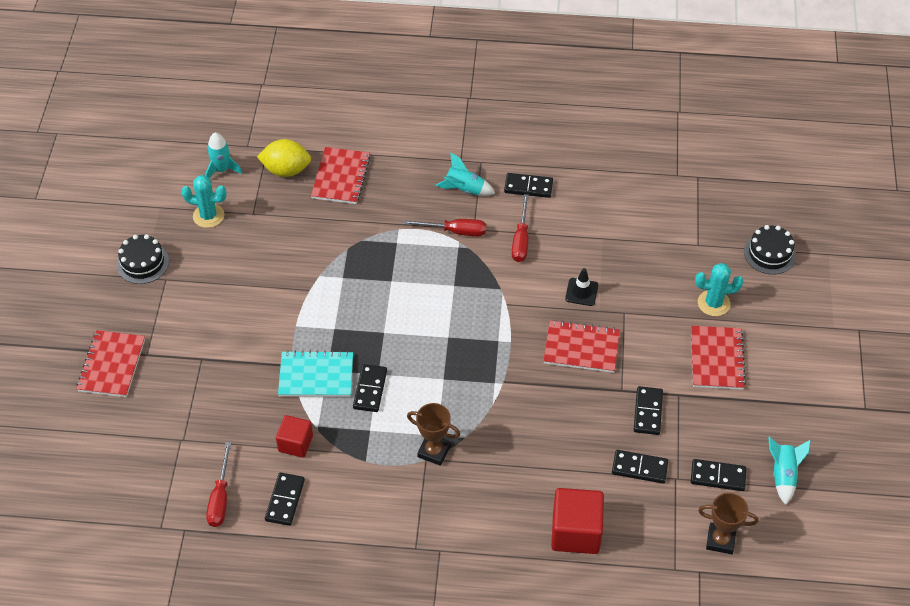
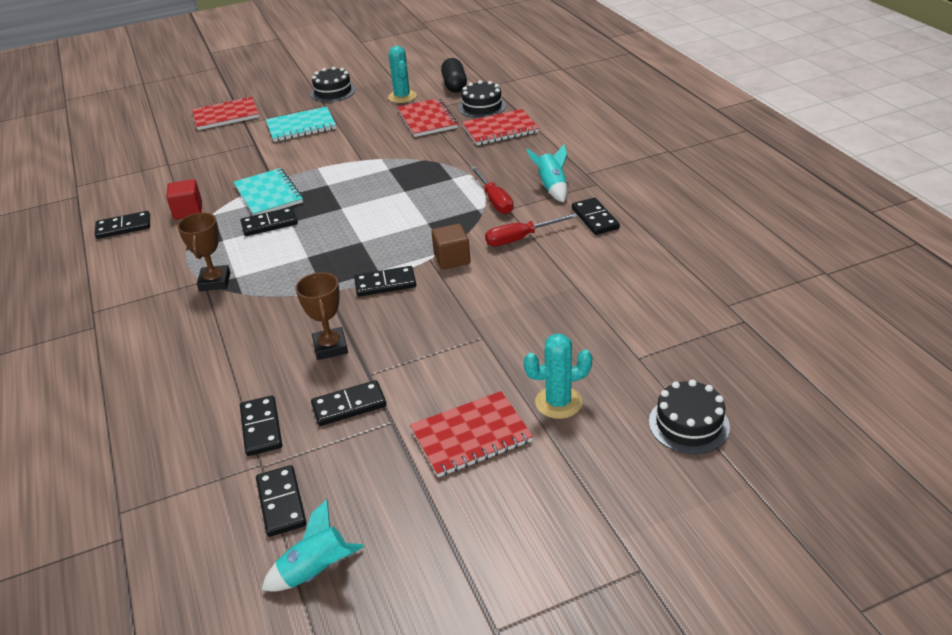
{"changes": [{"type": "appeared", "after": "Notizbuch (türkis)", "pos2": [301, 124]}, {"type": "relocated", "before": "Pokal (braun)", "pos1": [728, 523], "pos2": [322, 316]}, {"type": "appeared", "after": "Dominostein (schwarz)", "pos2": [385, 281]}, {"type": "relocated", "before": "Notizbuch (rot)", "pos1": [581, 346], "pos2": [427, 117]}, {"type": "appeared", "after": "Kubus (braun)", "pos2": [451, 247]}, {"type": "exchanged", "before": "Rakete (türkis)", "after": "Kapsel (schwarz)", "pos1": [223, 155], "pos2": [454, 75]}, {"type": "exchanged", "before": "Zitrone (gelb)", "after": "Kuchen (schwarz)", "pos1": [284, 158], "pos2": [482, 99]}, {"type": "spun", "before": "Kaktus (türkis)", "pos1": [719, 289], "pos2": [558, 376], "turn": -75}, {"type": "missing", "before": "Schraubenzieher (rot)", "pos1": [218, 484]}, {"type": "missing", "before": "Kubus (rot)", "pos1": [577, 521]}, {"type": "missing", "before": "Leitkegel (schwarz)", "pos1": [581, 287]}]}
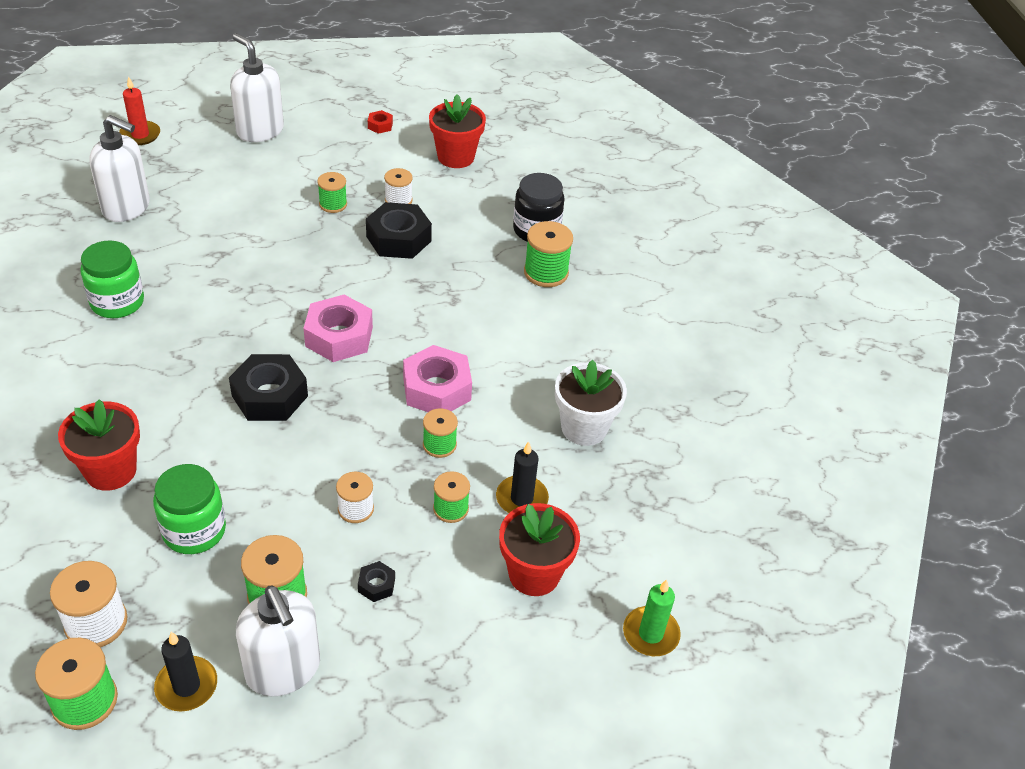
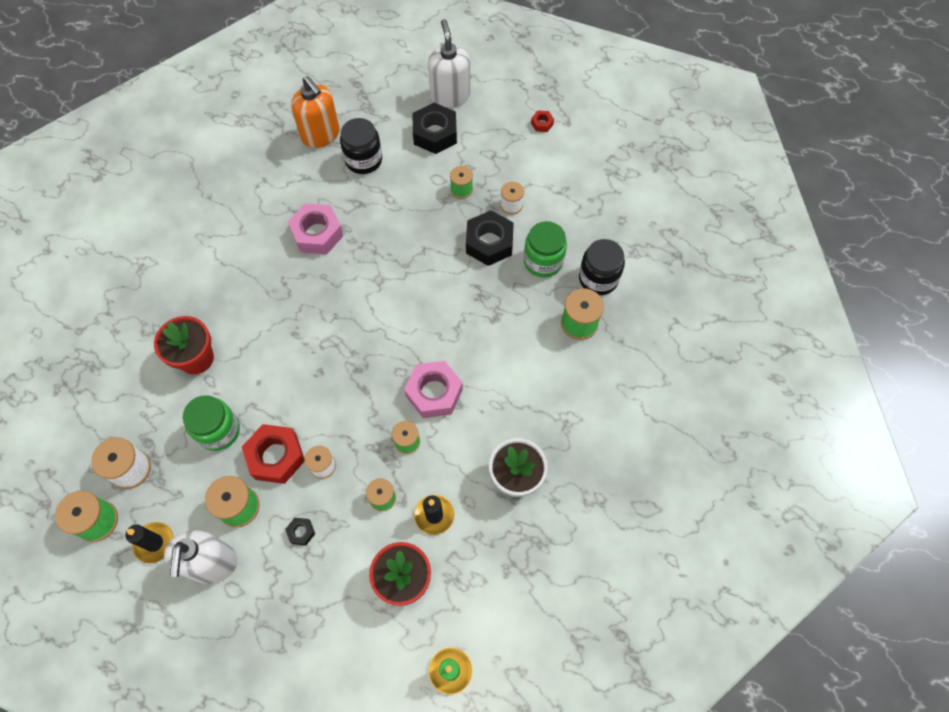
{"changes": [{"type": "appeared", "after": "Sechskantmutter (rot)", "pos2": [273, 454]}, {"type": "relocated", "before": "Sechskantmutter (rosa)", "pos1": [338, 328], "pos2": [315, 229]}, {"type": "colour", "before": "Seifenspender (weiß)", "after": "Seifenspender (orange)", "pos1": [119, 168], "pos2": [315, 112]}, {"type": "appeared", "after": "Einmachglas (schwarz)", "pos2": [361, 146]}, {"type": "relocated", "before": "Sechskantmutter (schwarz)", "pos1": [268, 387], "pos2": [435, 128]}, {"type": "relocated", "before": "Einmachglas (grün)", "pos1": [112, 279], "pos2": [545, 249]}, {"type": "missing", "before": "Kerze (rot)", "pos1": [139, 110]}, {"type": "missing", "before": "Blumentopf (rot)", "pos1": [457, 131]}]}
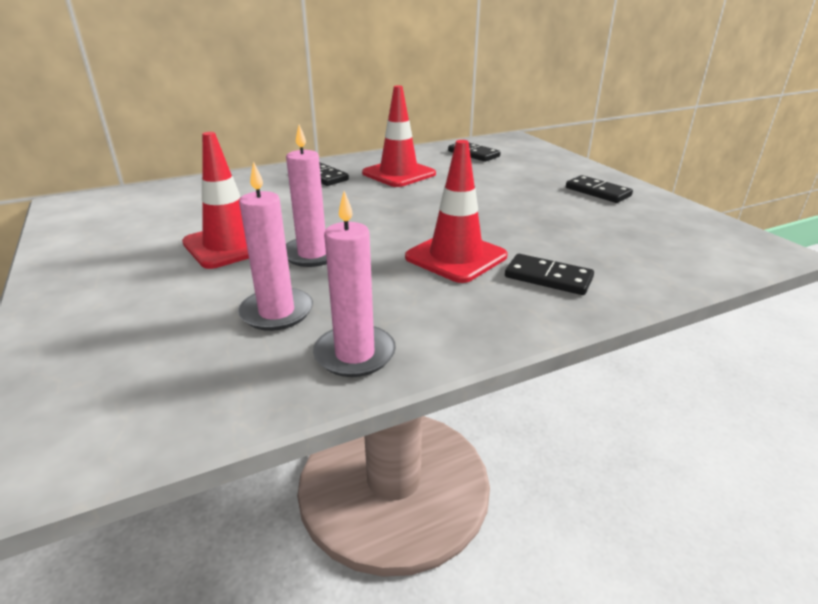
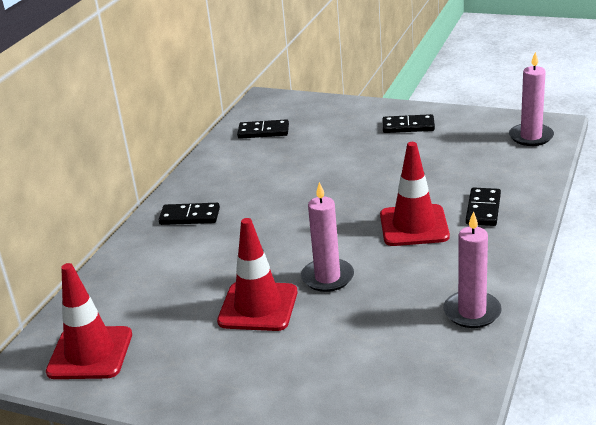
{"changes": [{"type": "relocated", "before": "Leitkegel (rot)", "pos1": [399, 136], "pos2": [89, 321]}, {"type": "spun", "before": "Dominostein (schwarz)", "pos1": [549, 274], "pos2": [483, 206], "turn": -60}, {"type": "relocated", "before": "Kerze (rosa)", "pos1": [275, 246], "pos2": [531, 99]}]}
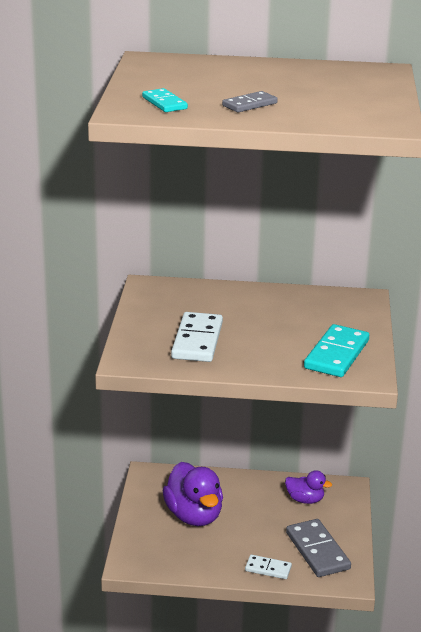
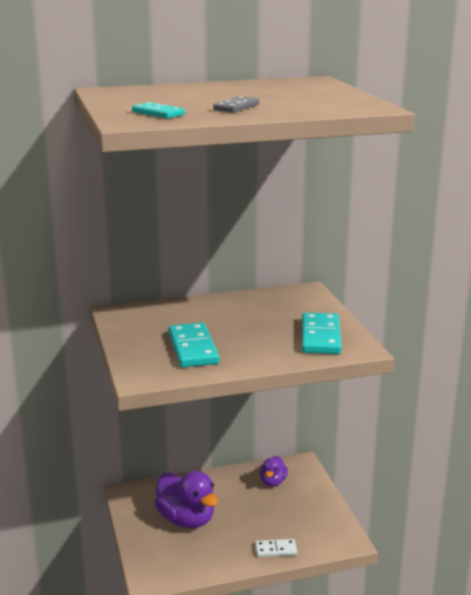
{"changes": [{"type": "colour", "before": "Dominostein (weiß)", "after": "Dominostein (türkis)", "pos1": [197, 337], "pos2": [194, 345]}, {"type": "spun", "before": "Ente (lila)", "pos1": [308, 487], "pos2": [274, 471], "turn": 105}, {"type": "missing", "before": "Dominostein (grau)", "pos1": [318, 548]}]}
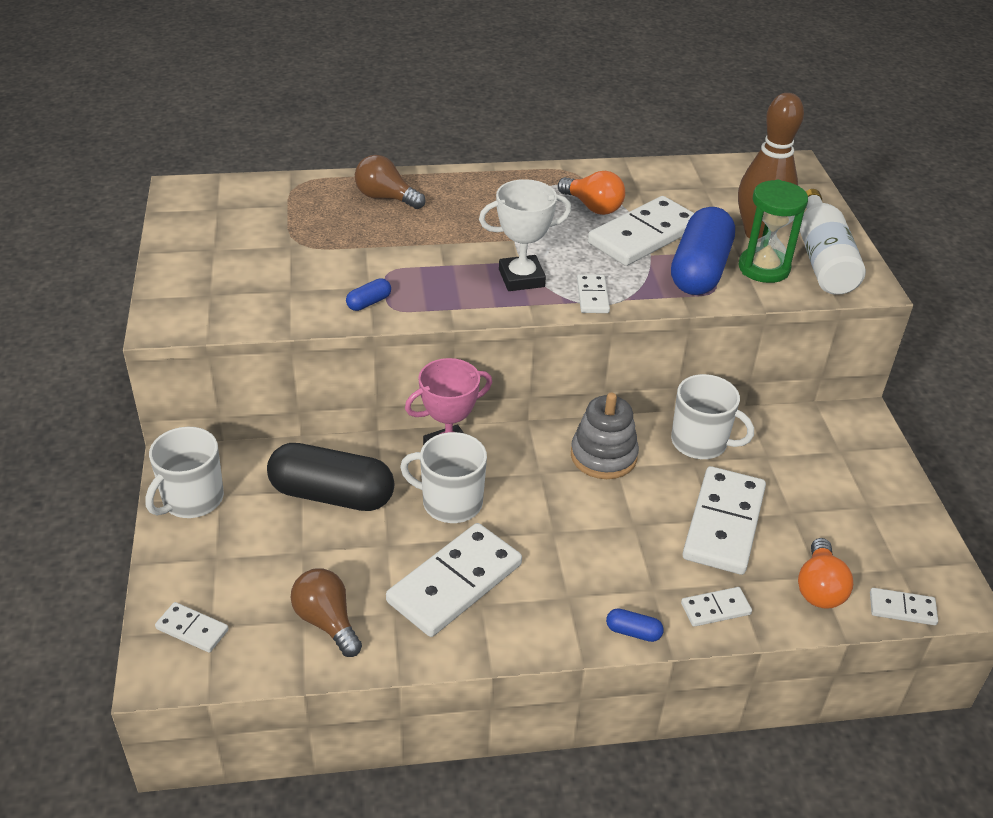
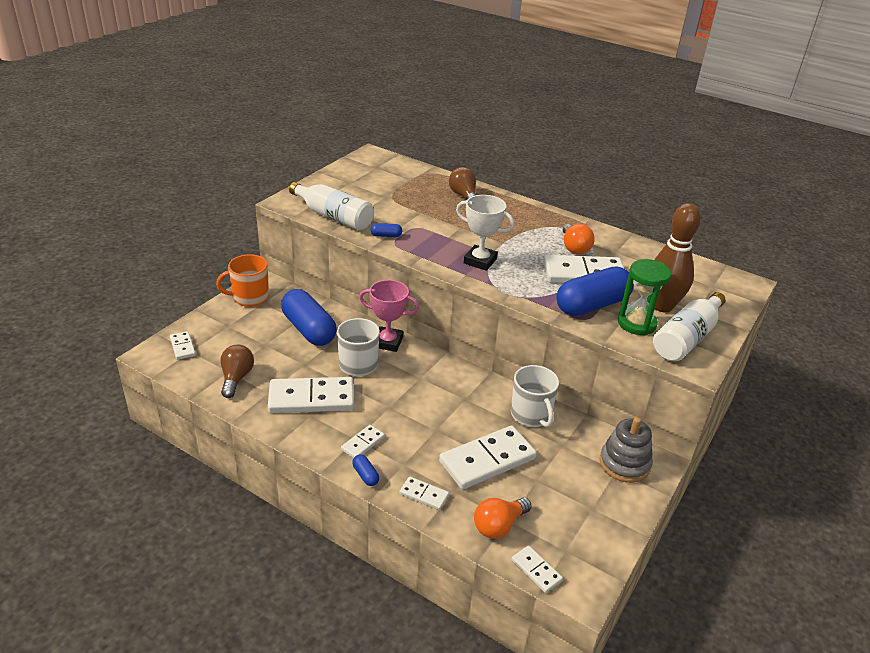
{"changes": [{"type": "colour", "before": "Tasse (weiß)", "after": "Tasse (orange)", "pos1": [184, 472], "pos2": [242, 280]}, {"type": "colour", "before": "Kapsel (schwarz)", "after": "Kapsel (blau)", "pos1": [330, 477], "pos2": [309, 317]}, {"type": "appeared", "after": "Flasche (weiß)", "pos2": [331, 206]}, {"type": "relocated", "before": "Dominostein (weiß)", "pos1": [593, 293], "pos2": [363, 441]}, {"type": "relocated", "before": "Stapelspielzeug (grau)", "pos1": [605, 436], "pos2": [626, 450]}]}
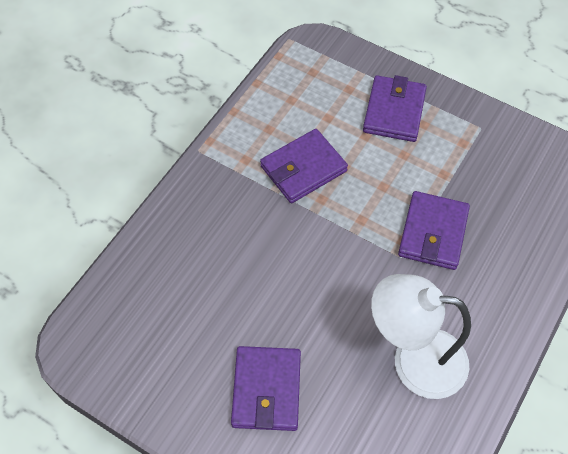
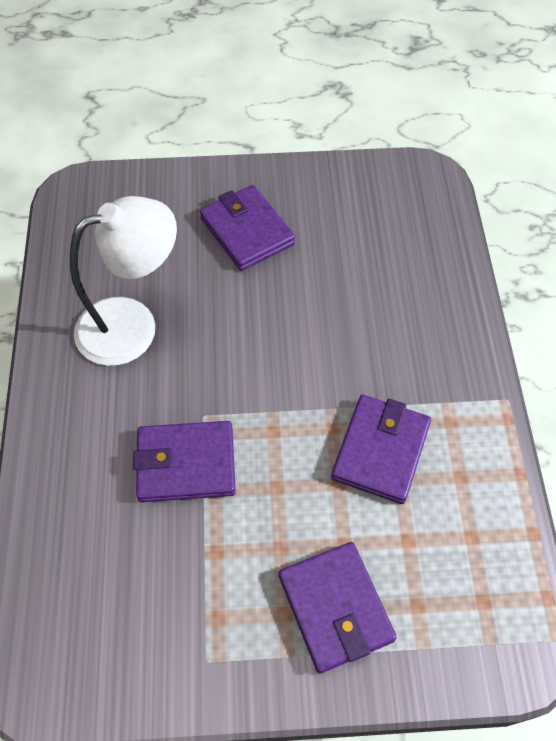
{"changes": [{"type": "spun", "before": "Geldbörse (lila)", "pos1": [434, 230], "pos2": [184, 461], "turn": -75}]}
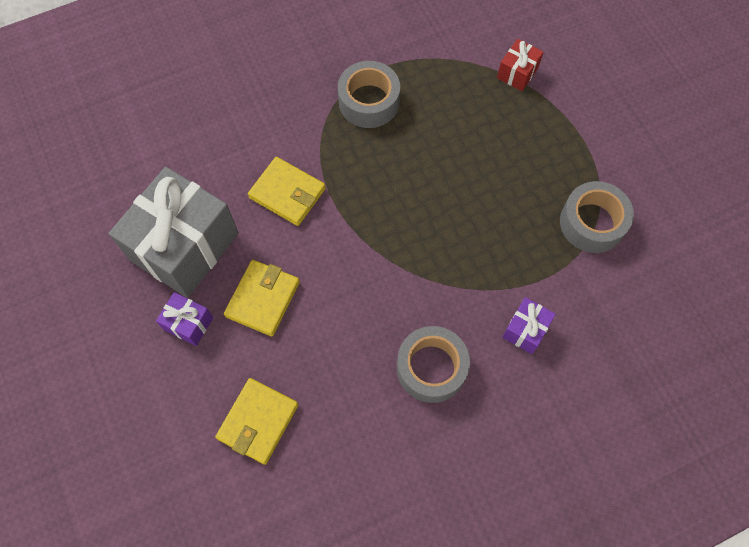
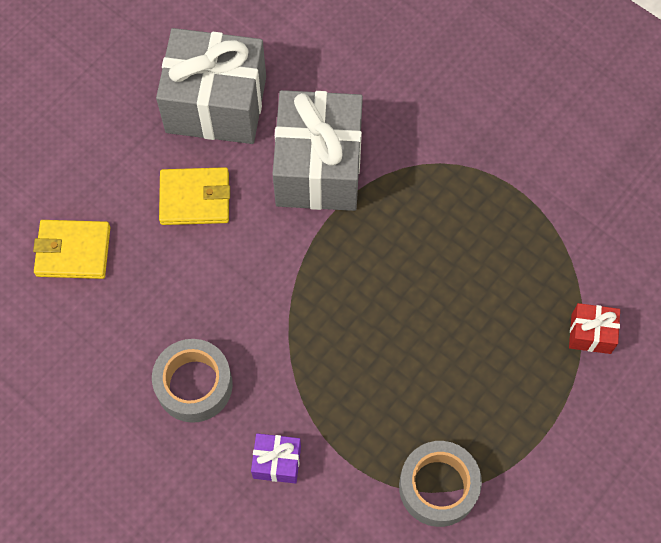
{"changes": [{"type": "exchanged", "before": "Geldbörse (gelb)", "after": "Geschenk (grau)", "pos1": [287, 191], "pos2": [317, 150]}, {"type": "missing", "before": "Geschenk (lila)", "pos1": [184, 319]}, {"type": "missing", "before": "Klebeband (grau)", "pos1": [369, 94]}]}
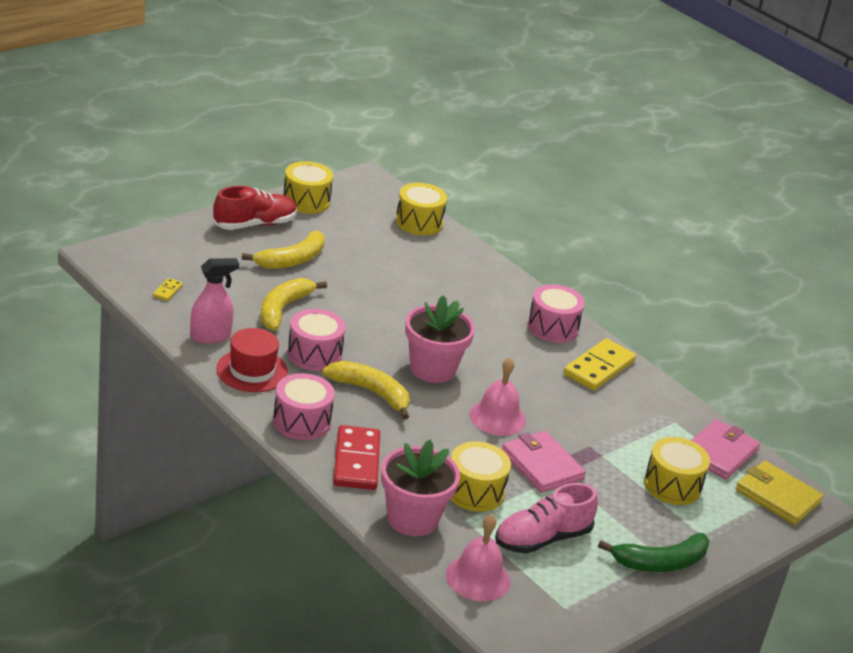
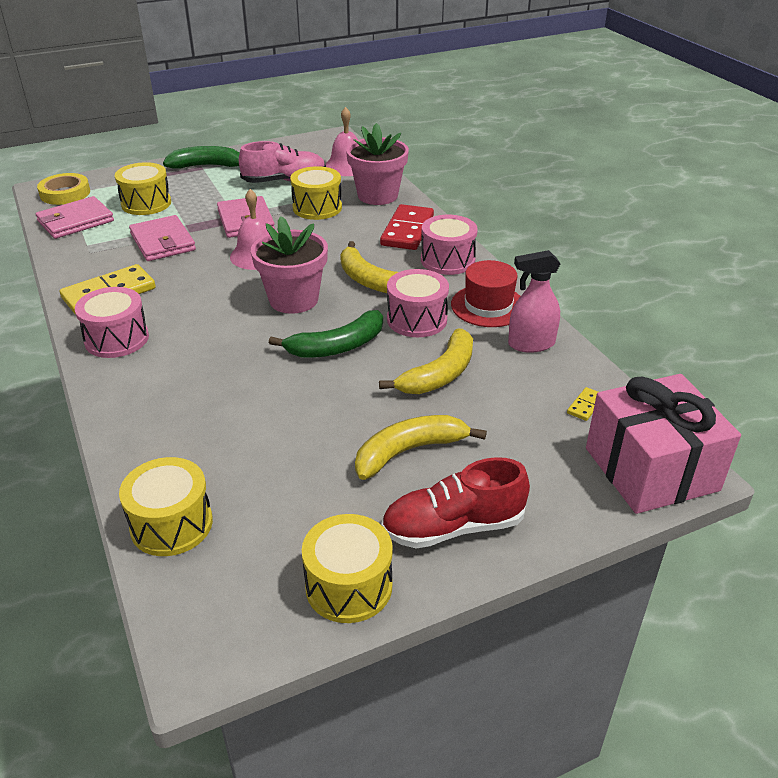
{"changes": [{"type": "exchanged", "before": "Geldbörse (gelb)", "after": "Klebeband (gelb)", "pos1": [780, 493], "pos2": [63, 189]}, {"type": "appeared", "after": "Geldbörse (rosa)", "pos2": [162, 238]}, {"type": "appeared", "after": "Banane (grün)", "pos2": [326, 334]}, {"type": "appeared", "after": "Geschenk (rosa)", "pos2": [663, 444]}]}
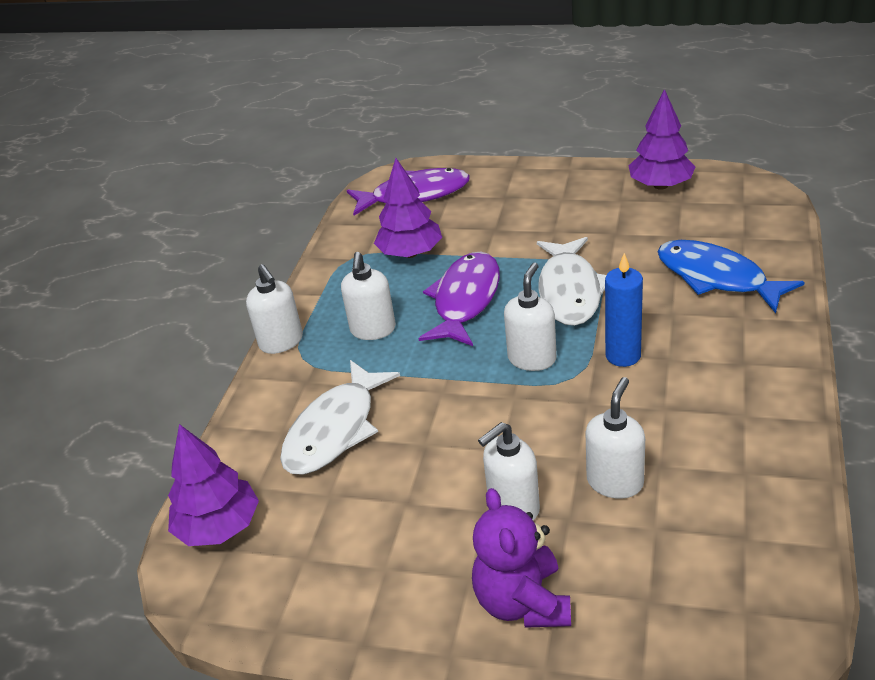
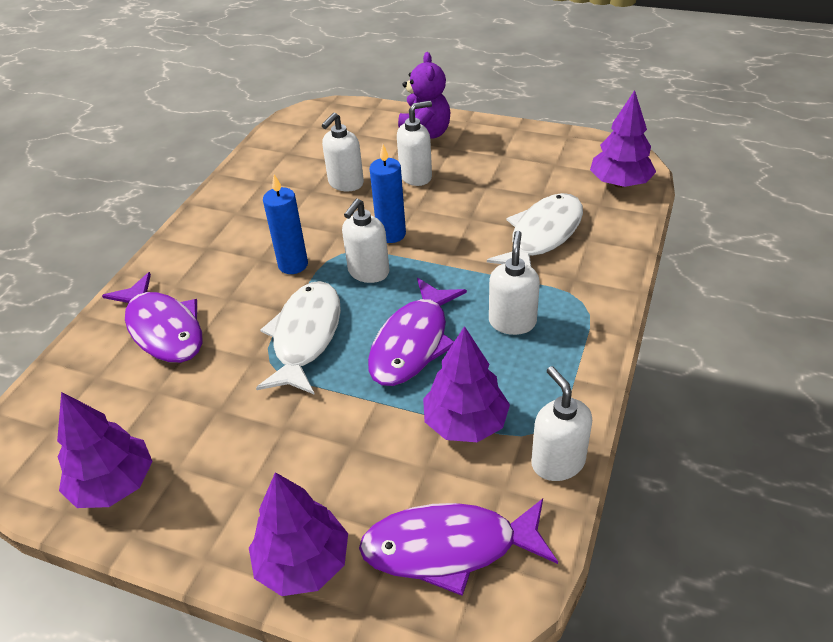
{"changes": [{"type": "colour", "before": "Fisch (blau)", "after": "Fisch (lila)", "pos1": [731, 276], "pos2": [152, 317]}, {"type": "appeared", "after": "Baum (lila)", "pos2": [298, 534]}, {"type": "appeared", "after": "Kerze (blau)", "pos2": [388, 193]}, {"type": "relocated", "before": "Seifenspender (weiß)", "pos1": [274, 309], "pos2": [561, 423]}]}
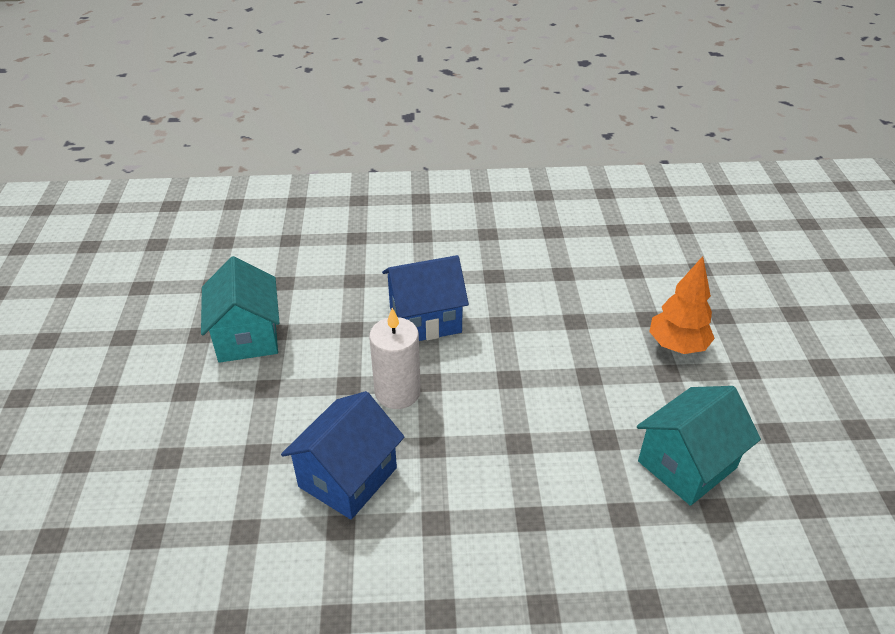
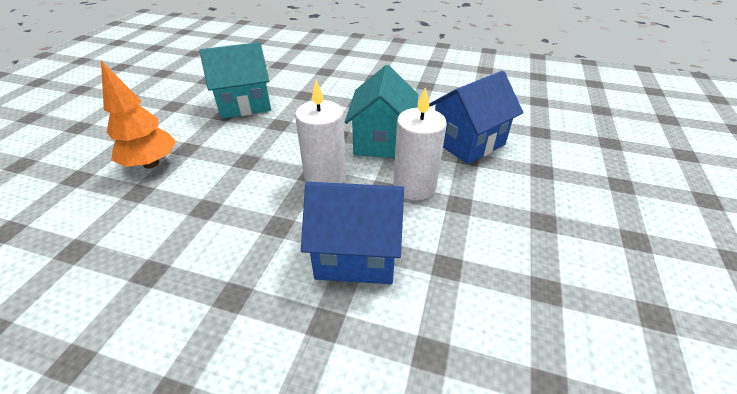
{"changes": [{"type": "appeared", "after": "Kerze (weiß)", "pos2": [320, 131]}, {"type": "relocated", "before": "Haus (türkis)", "pos1": [240, 309], "pos2": [381, 111]}]}
